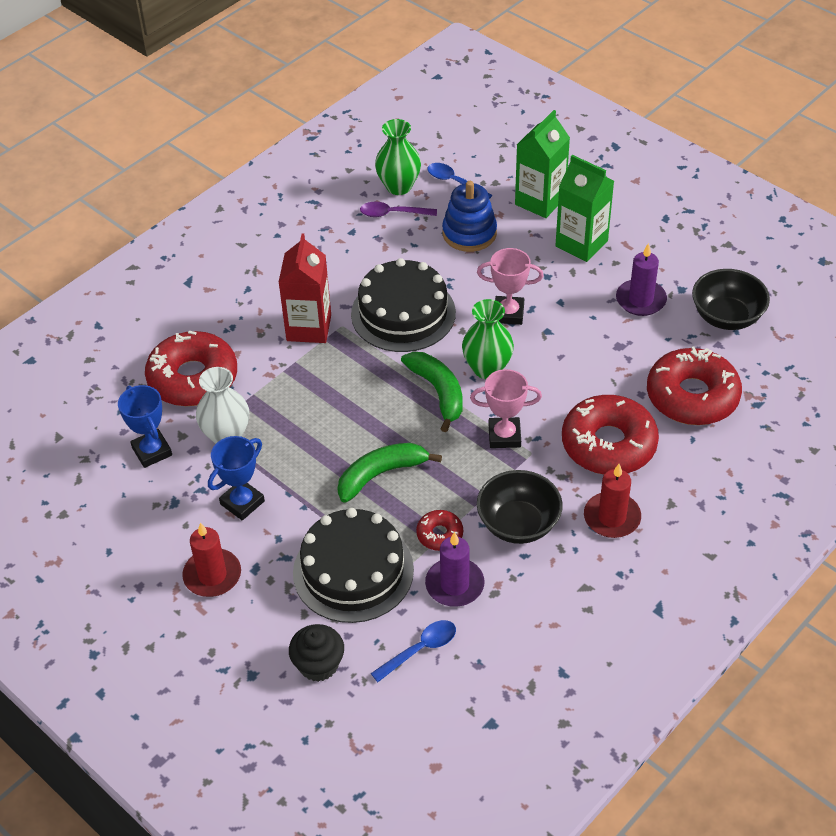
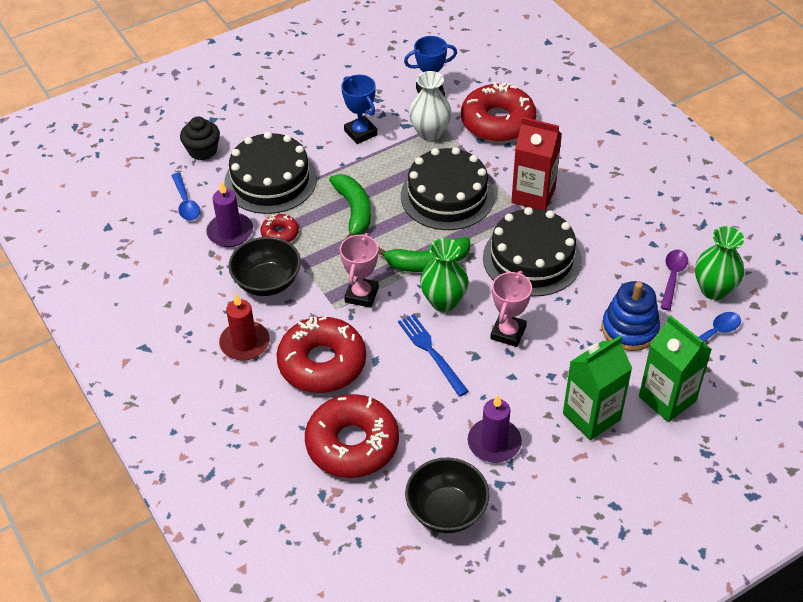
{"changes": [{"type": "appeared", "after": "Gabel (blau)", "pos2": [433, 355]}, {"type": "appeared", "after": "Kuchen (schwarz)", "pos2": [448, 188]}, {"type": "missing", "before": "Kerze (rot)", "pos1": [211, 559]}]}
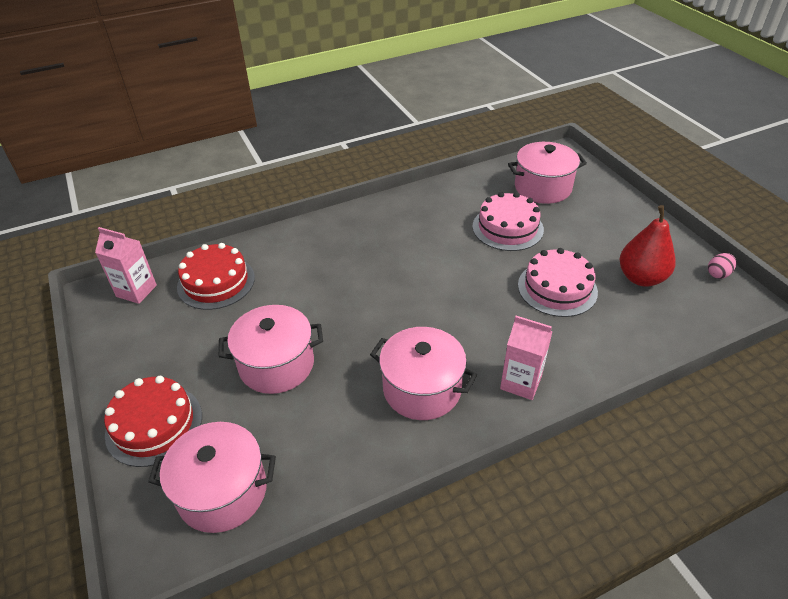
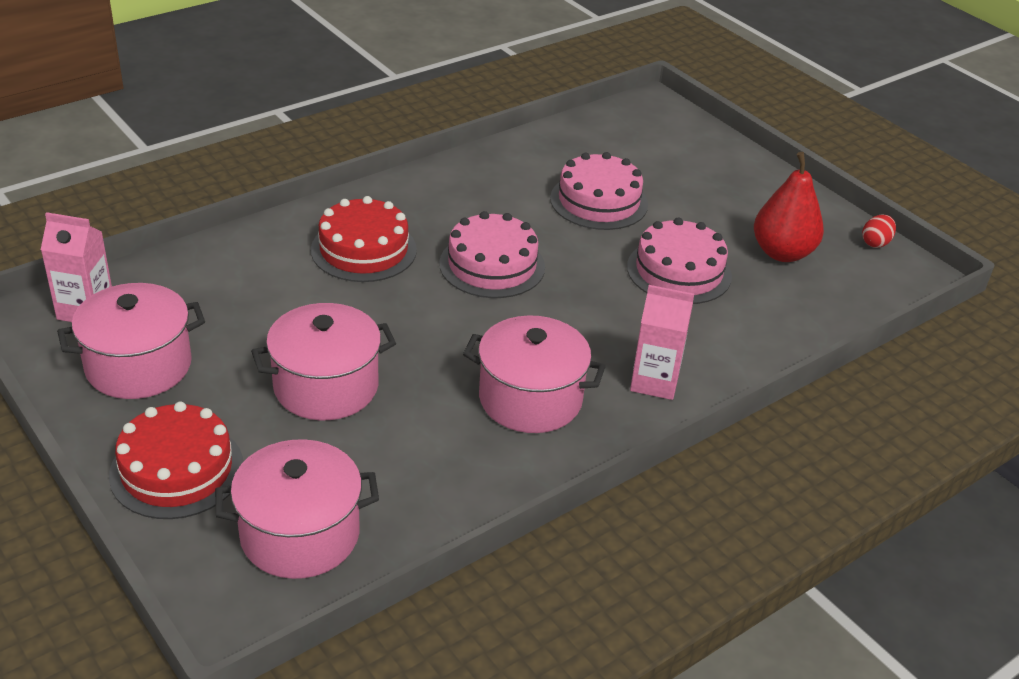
{"changes": [{"type": "relocated", "before": "Kochtopf (rosa)", "pos1": [547, 173], "pos2": [131, 341]}, {"type": "relocated", "before": "Kuchen (rot)", "pos1": [216, 276], "pos2": [364, 239]}, {"type": "appeared", "after": "Kuchen (rosa)", "pos2": [492, 254]}, {"type": "colour", "before": "Ei (rosa)", "after": "Ei (rot)", "pos1": [722, 266], "pos2": [879, 231]}]}
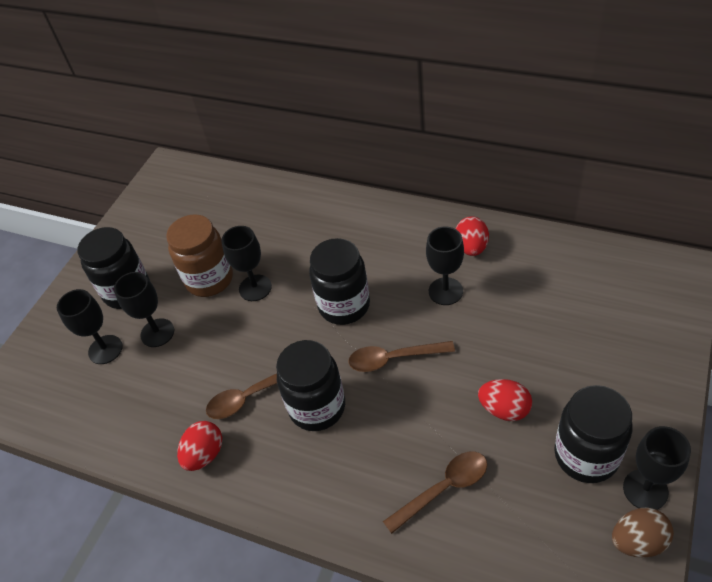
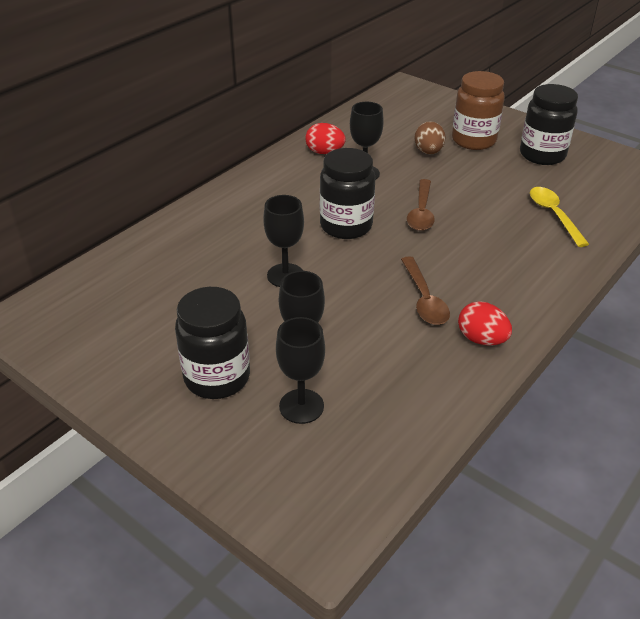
{"changes": [{"type": "relocated", "before": "Ei (braun)", "pos1": [643, 532], "pos2": [430, 138]}, {"type": "relocated", "before": "Einmachglas (braun)", "pos1": [199, 255], "pos2": [478, 110]}, {"type": "colour", "before": "Löffel (braun)", "after": "Löffel (gelb)", "pos1": [435, 493], "pos2": [559, 217]}, {"type": "missing", "before": "Einmachglas (schwarz)", "pos1": [310, 385]}, {"type": "missing", "before": "Ei (rot)", "pos1": [505, 400]}, {"type": "missing", "before": "Kelch (schwarz)", "pos1": [657, 468]}]}
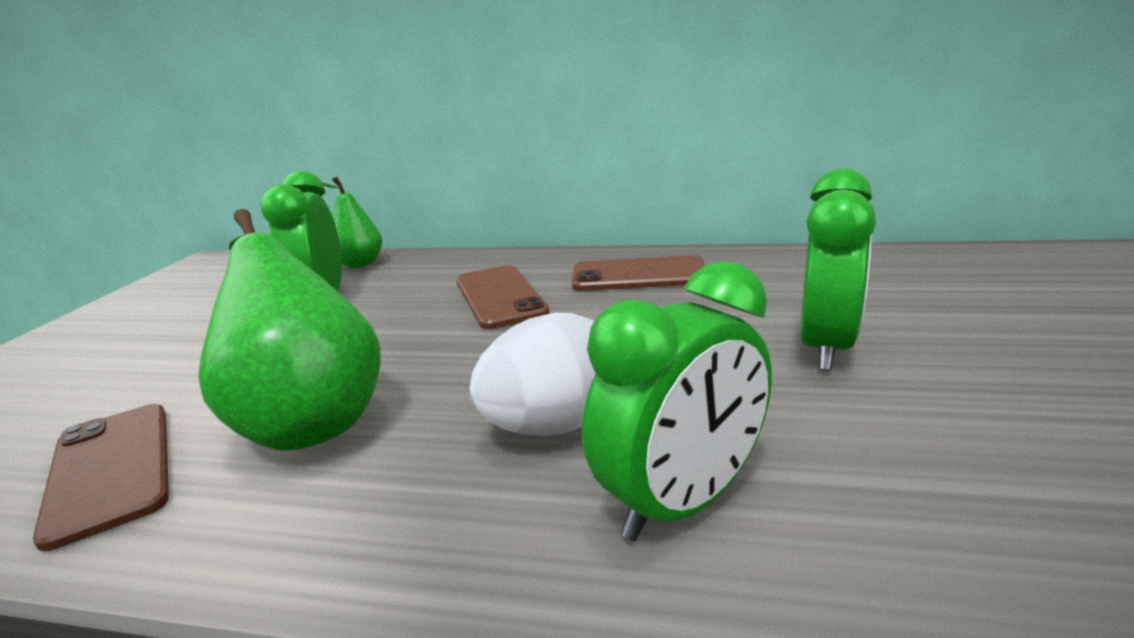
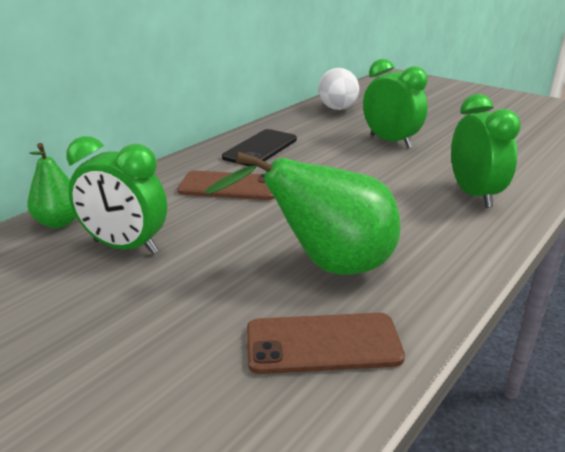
{"changes": [{"type": "colour", "before": "Handy (braun)", "after": "Handy (schwarz)", "pos1": [638, 273], "pos2": [259, 147]}, {"type": "relocated", "before": "Ei (weiß)", "pos1": [533, 374], "pos2": [338, 89]}]}
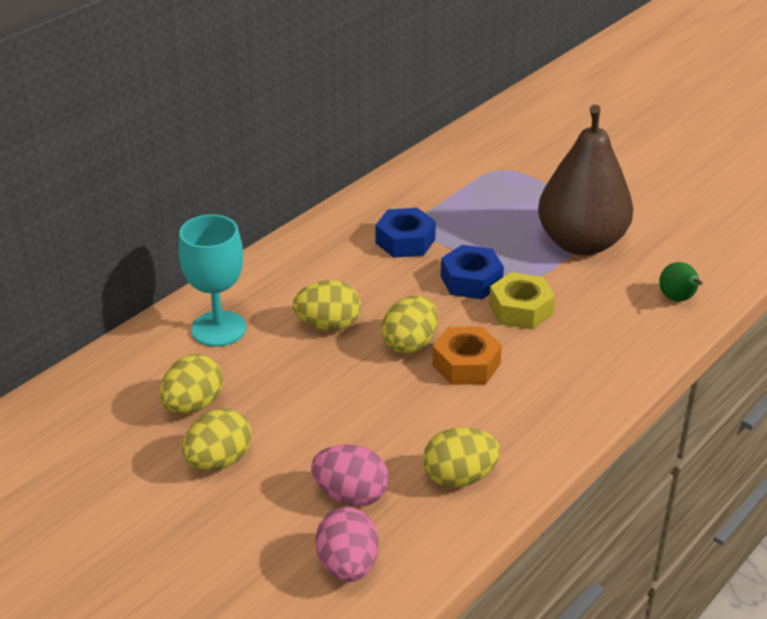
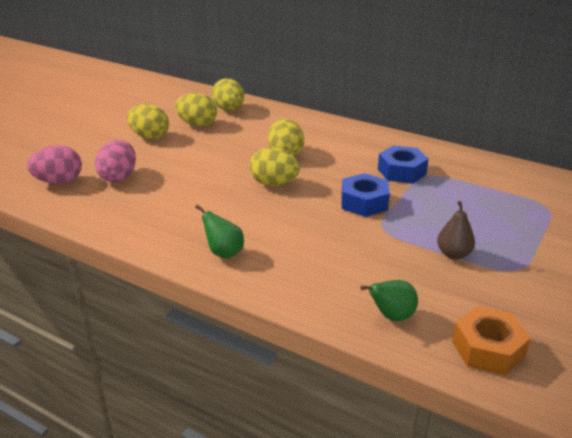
{"changes": [{"type": "appeared", "after": "Birne (grün)", "pos2": [219, 231]}, {"type": "relocated", "before": "Ei (gelb)", "pos1": [461, 457], "pos2": [228, 95]}, {"type": "size", "before": "Birne (braun)", "pos1": [585, 180], "pos2": [456, 230], "scale": 0.4}, {"type": "relocated", "before": "Sechskantmutter (orange)", "pos1": [467, 355], "pos2": [491, 340]}, {"type": "missing", "before": "Kelch (türkis)", "pos1": [212, 280]}, {"type": "missing", "before": "Sechskantmutter (gelb)", "pos1": [522, 301]}]}
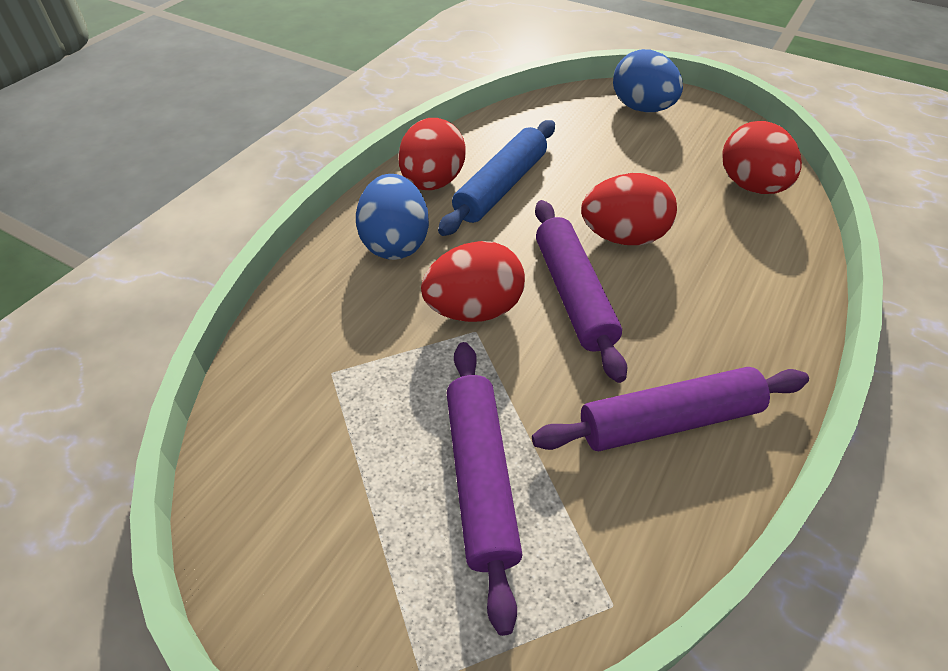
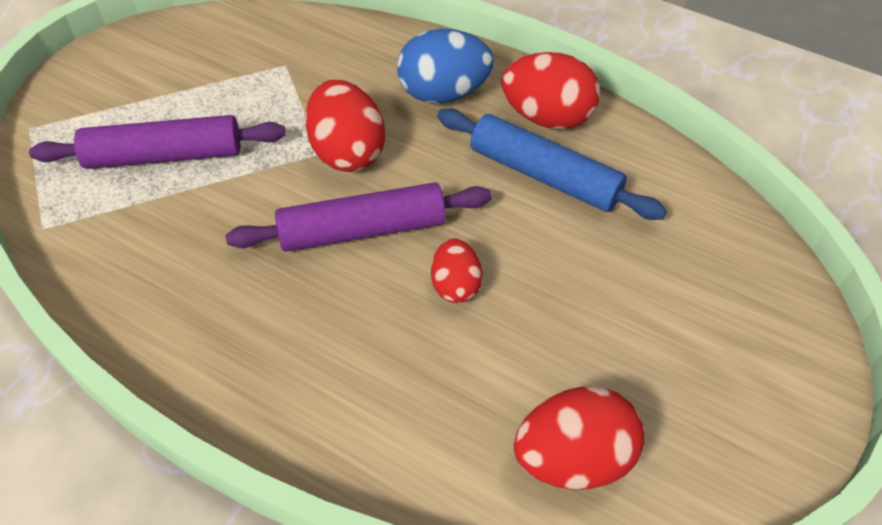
{"changes": [{"type": "size", "before": "Ei (rot)", "pos1": [629, 209], "pos2": [456, 271], "scale": 0.6}, {"type": "missing", "before": "Nudelholz (lila)", "pos1": [670, 409]}, {"type": "missing", "before": "Ei (blau)", "pos1": [648, 80]}]}
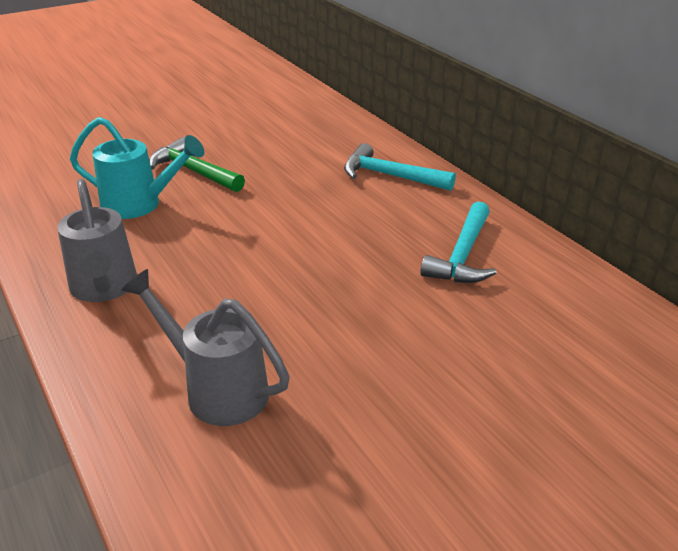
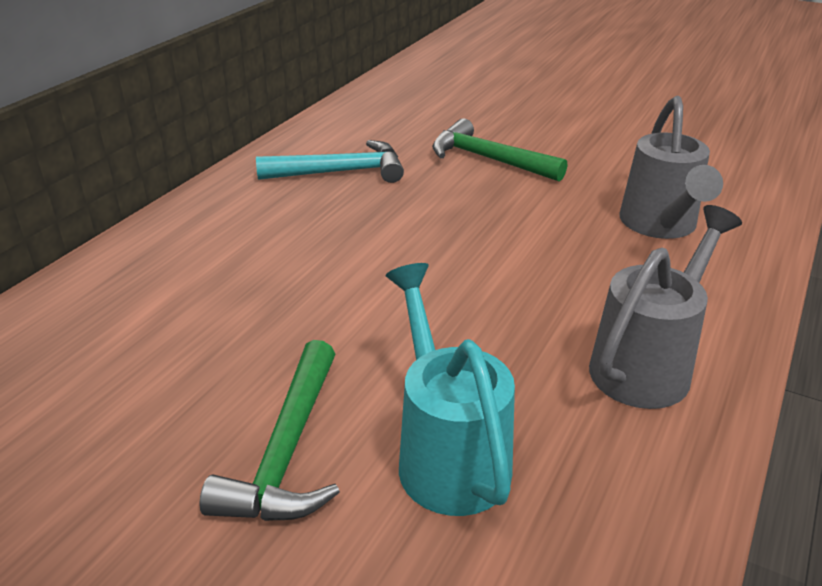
{"changes": [{"type": "appeared", "after": "Hammer (grün)", "pos2": [499, 150]}, {"type": "missing", "before": "Hammer (türkis)", "pos1": [400, 167]}]}
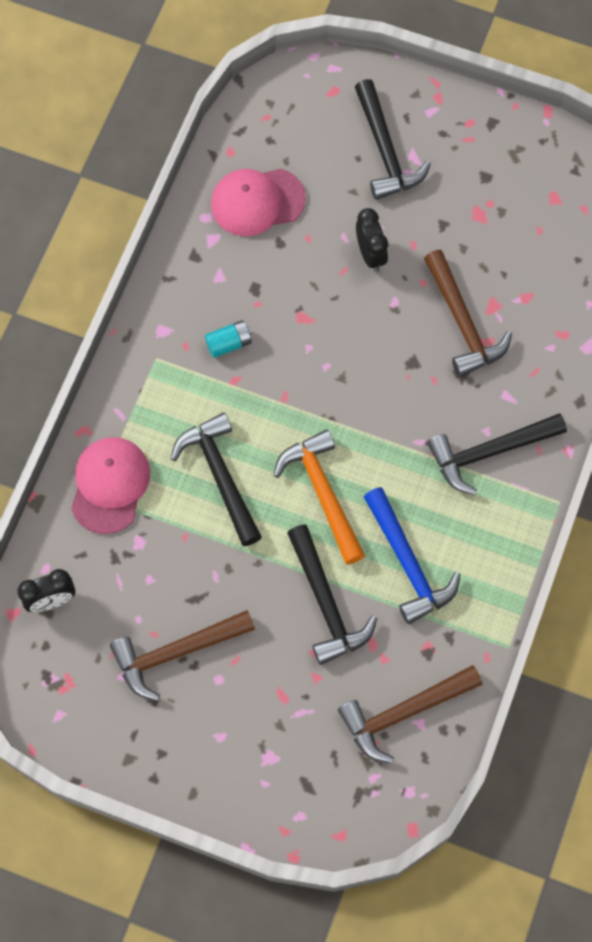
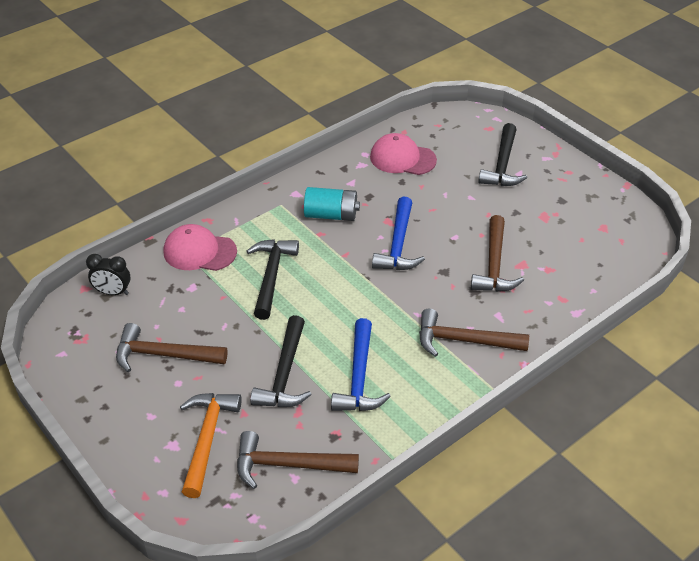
{"changes": [{"type": "spun", "before": "Kappe (rosa)", "pos1": [110, 485], "pos2": [200, 247], "turn": -120}, {"type": "relocated", "before": "Hammer (orange)", "pos1": [319, 497], "pos2": [211, 445]}, {"type": "size", "before": "Batterie (türkis)", "pos1": [228, 339], "pos2": [332, 204], "scale": 1.66}, {"type": "appeared", "after": "Hammer (blau)", "pos2": [398, 233]}, {"type": "colour", "before": "Hammer (schwarz)", "after": "Hammer (braun)", "pos1": [497, 454], "pos2": [474, 332]}, {"type": "missing", "before": "Wecker (schwarz)", "pos1": [372, 240]}]}
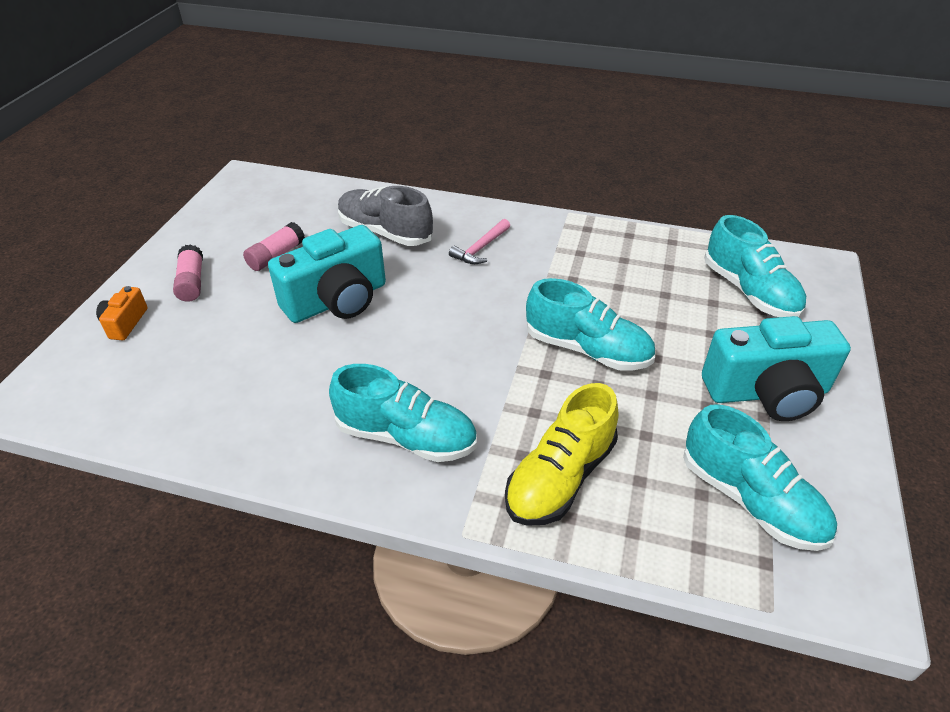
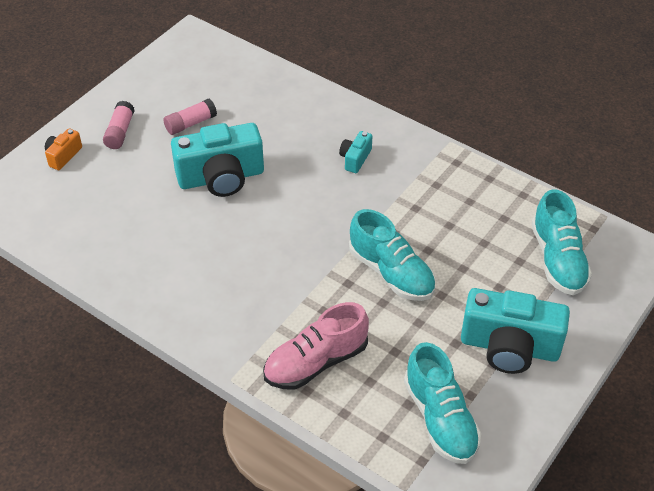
{"changes": [{"type": "colour", "before": "Schuh (gelb)", "after": "Schuh (rosa)", "pos1": [562, 454], "pos2": [316, 345]}, {"type": "exchanged", "before": "Hammer (rosa)", "after": "Kamera (türkis)", "pos1": [479, 241], "pos2": [355, 152]}, {"type": "missing", "before": "Schuh (türkis)", "pos1": [403, 413]}, {"type": "missing", "before": "Schuh (grau)", "pos1": [385, 216]}]}
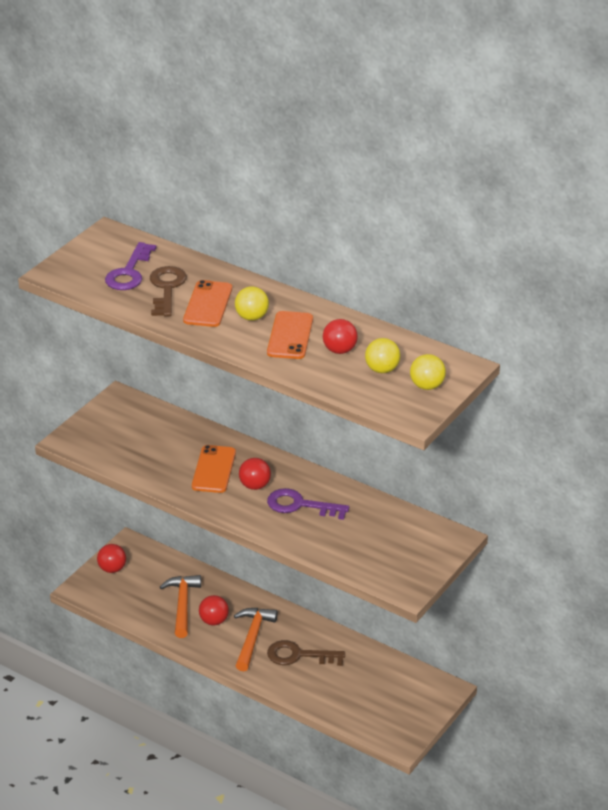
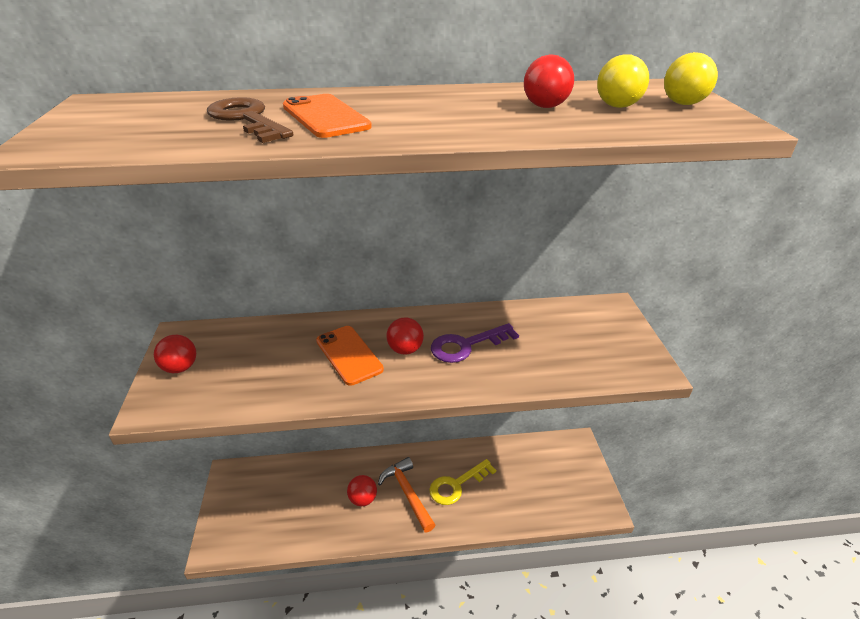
{"changes": [{"type": "relocated", "before": "Ball (rot)", "pos1": [111, 558], "pos2": [175, 354]}, {"type": "colour", "before": "Schlüssel (braun)", "after": "Schlüssel (gelb)", "pos1": [306, 653], "pos2": [462, 482]}, {"type": "missing", "before": "Schlüssel (lila)", "pos1": [131, 266]}, {"type": "missing", "before": "Hammer (orange)", "pos1": [180, 606]}, {"type": "missing", "before": "Ball (gelb)", "pos1": [252, 303]}, {"type": "missing", "before": "Handy (orange)", "pos1": [290, 335]}]}
